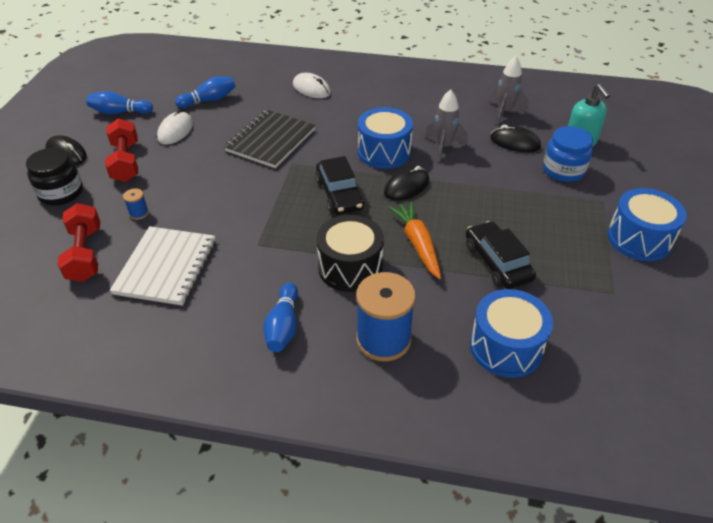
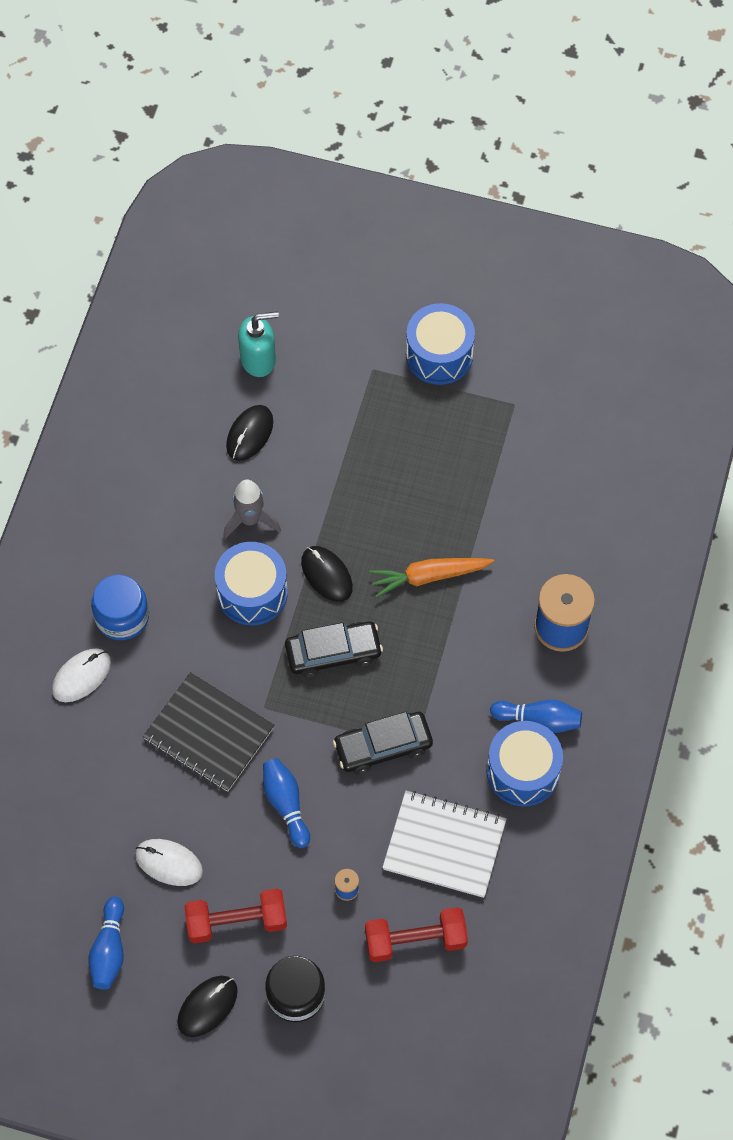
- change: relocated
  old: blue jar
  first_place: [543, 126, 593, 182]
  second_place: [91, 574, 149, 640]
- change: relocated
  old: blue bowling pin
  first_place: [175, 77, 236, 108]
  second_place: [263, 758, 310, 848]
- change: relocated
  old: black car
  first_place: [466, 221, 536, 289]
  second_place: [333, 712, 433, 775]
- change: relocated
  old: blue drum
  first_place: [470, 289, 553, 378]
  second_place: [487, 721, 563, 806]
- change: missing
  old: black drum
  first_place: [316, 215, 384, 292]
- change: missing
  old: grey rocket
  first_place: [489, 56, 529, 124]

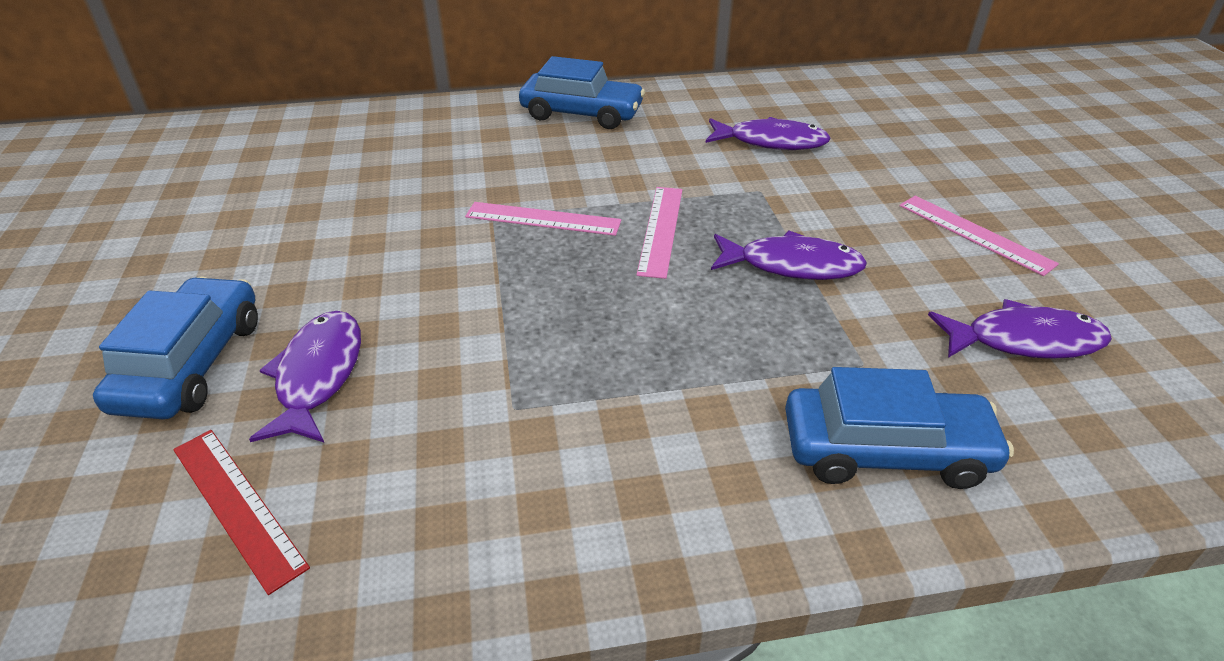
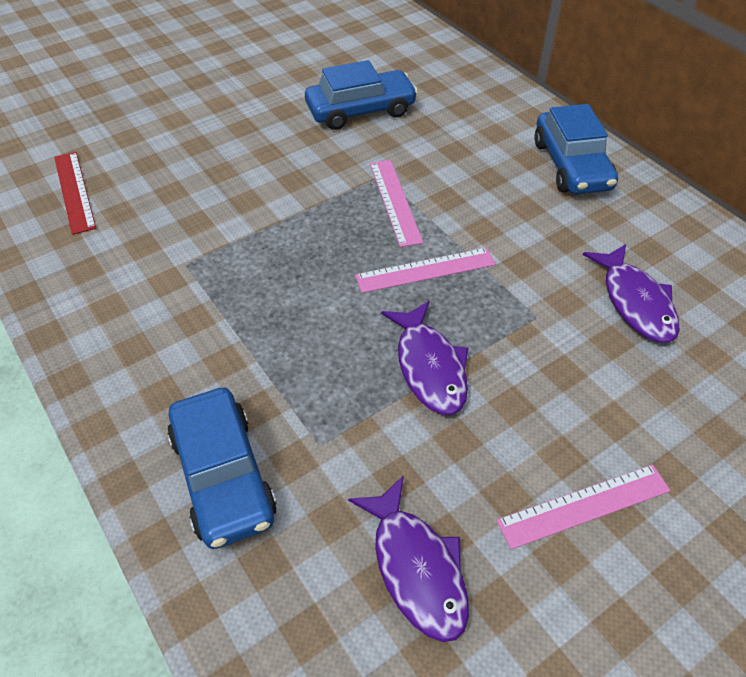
- change: spun
  old: red ruler
  first_place: [173, 430, 310, 595]
  second_place: [54, 152, 96, 235]
  degrees: -45
- change: relocated
  old: blue car
  first_place: [93, 277, 258, 419]
  second_place: [305, 60, 418, 130]
- change: spun
  old: pink ruler
  first_place: [899, 196, 1059, 276]
  second_place: [496, 464, 671, 549]
  degrees: 45
- change: missing
  old: purple fish
  first_place: [249, 311, 361, 442]

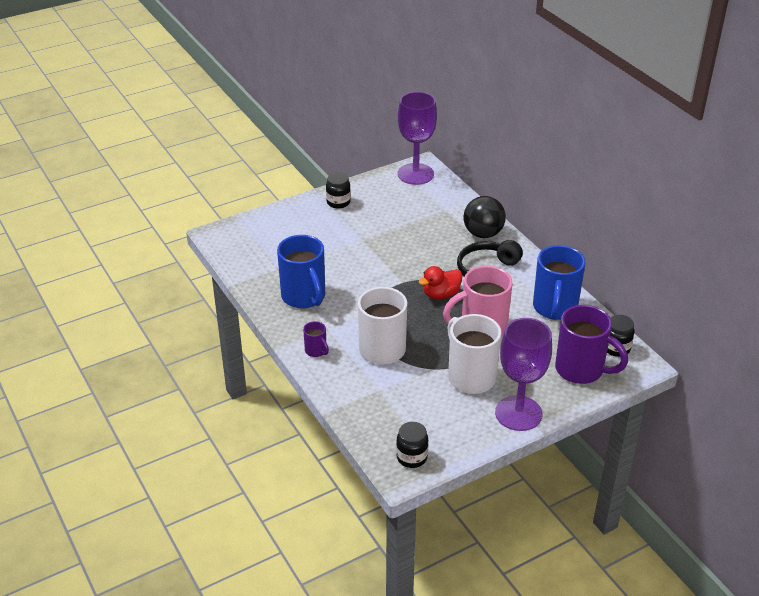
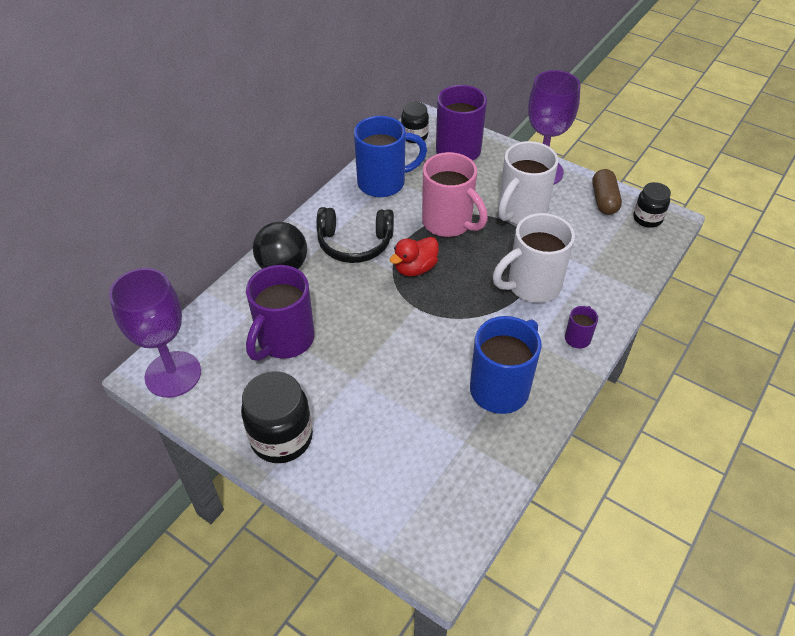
- change: size
  old: black jar
  first_place: [326, 172, 351, 209]
  second_place: [241, 371, 313, 463]
  factor: 1.67
- change: appeared
  new: purple mug
  second_place: [246, 265, 315, 361]
- change: spun
  old: red duck
  first_place: [418, 266, 463, 299]
  second_place: [390, 237, 439, 276]
  degrees: 105
- change: appeared
  new: brown capsule
  second_place: [592, 169, 622, 215]

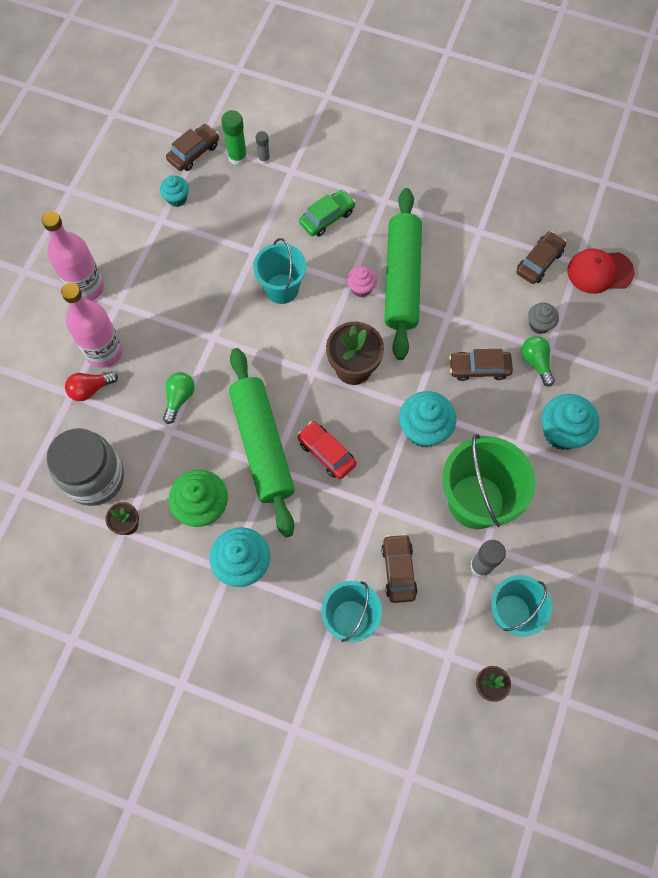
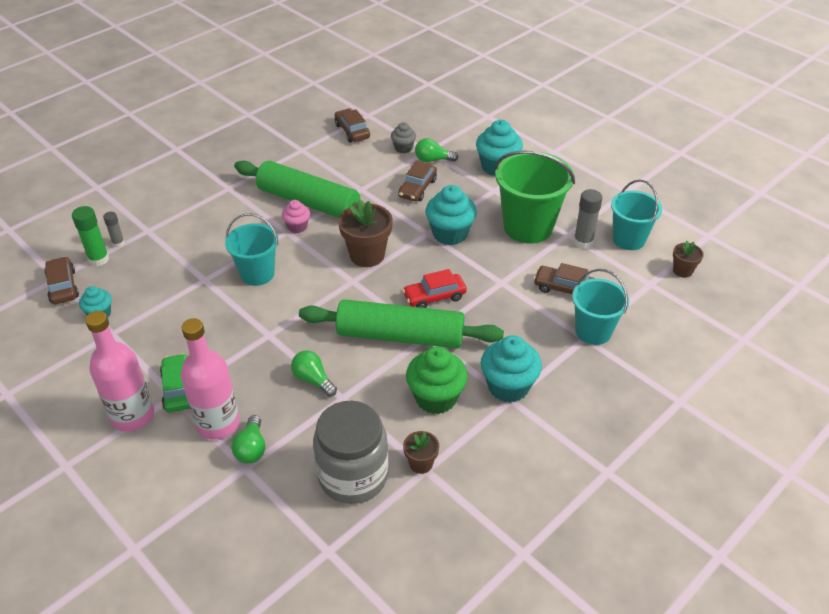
- change: relocated
  old: green car
  first_place: [299, 190, 356, 237]
  second_place: [160, 353, 190, 412]
- change: colour
  old: red light bulb
  new: green light bulb
  first_place: [65, 372, 118, 401]
  second_place: [231, 415, 265, 464]
- change: missing
  old: red cap
  first_place: [567, 248, 634, 294]

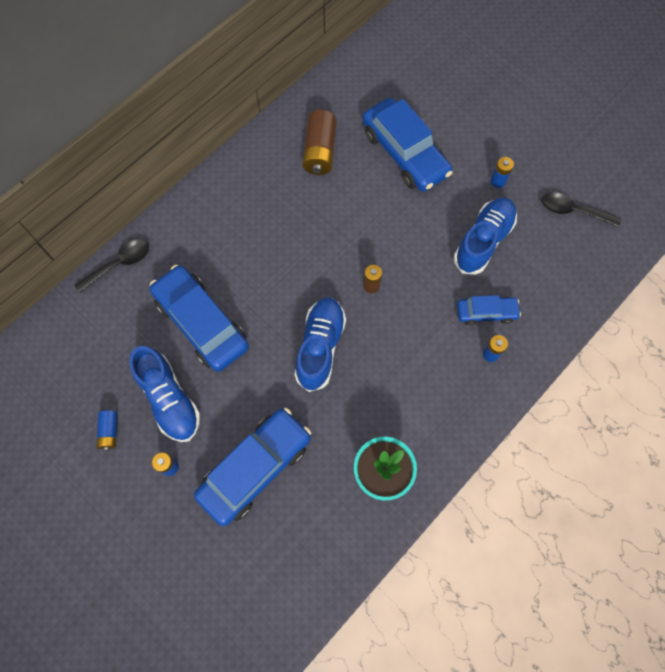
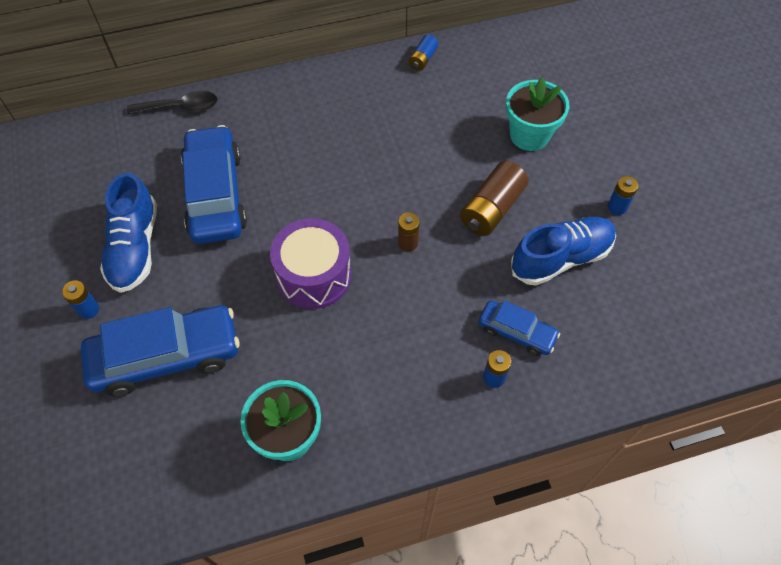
- change: exchanged
  old: blue shoe
  new: purple drum
  first_place: [295, 297, 346, 392]
  second_place: [270, 218, 352, 309]
- change: relocated
  old: blue battery
  first_place: [97, 410, 117, 451]
  second_place: [409, 35, 438, 71]
- change: relocated
  old: brown battery
  first_place: [303, 110, 337, 175]
  second_place: [460, 161, 529, 236]
- change: exchanged
  old: blue car
  new: turquoise flower pot
  first_place: [362, 98, 453, 192]
  second_place: [506, 77, 569, 151]
- change: missing
  old: black spoon
  first_place: [542, 192, 621, 227]

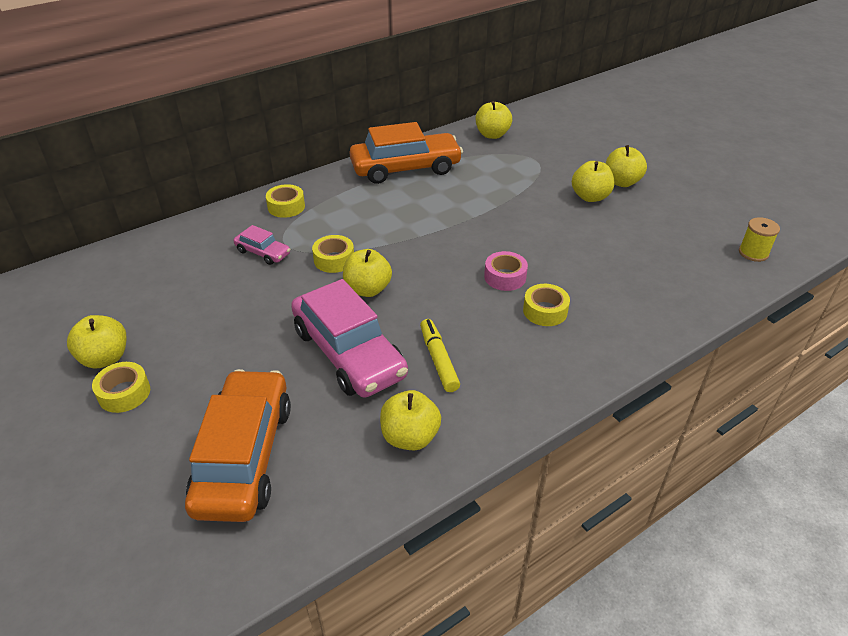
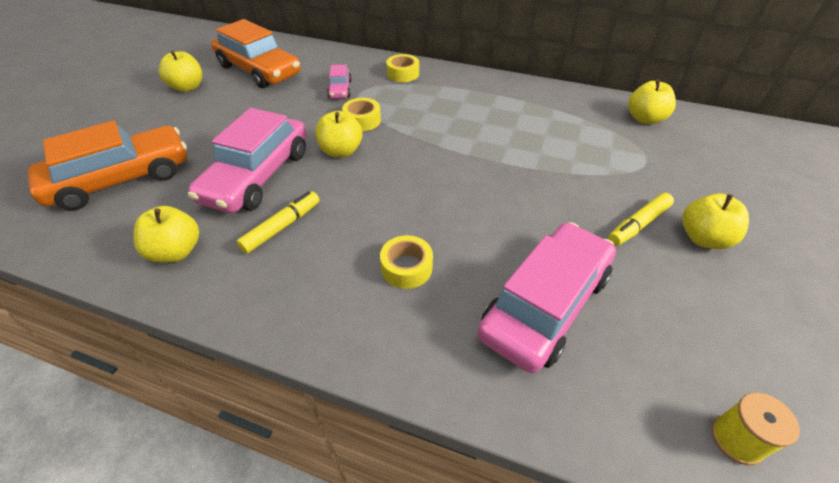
- change: relocated
  old: orange car
  first_place: [349, 122, 463, 184]
  second_place: [211, 19, 301, 88]
- change: appeared
  new: pink car
  second_place: [478, 222, 616, 373]
- change: exchanged
  old: yellow apple
  new: yellow marker
  first_place: [572, 161, 614, 202]
  second_place: [608, 193, 674, 246]
- change: missing
  old: yellow tape
  first_place: [92, 362, 150, 413]
- change: missing
  old: pink tape
  first_place: [484, 251, 528, 291]

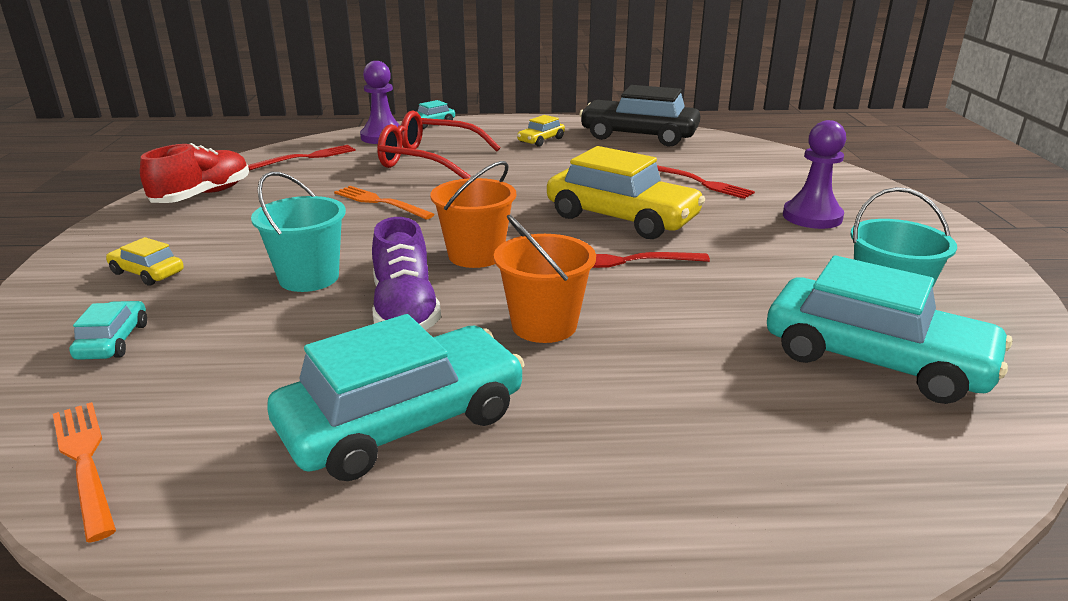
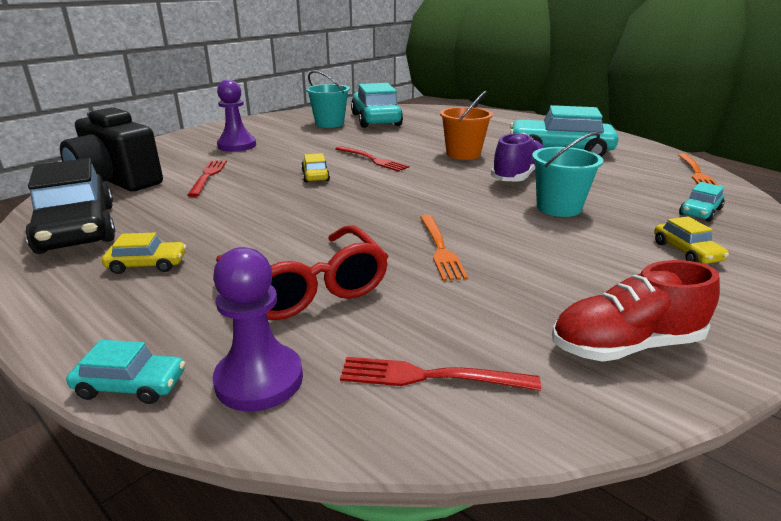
- change: appeared
  new: black camera
  second_place: [60, 107, 163, 191]
- change: size
  old: yellow car
  first_place: [547, 146, 705, 239]
  second_place: [301, 153, 330, 183]
  factor: 0.46
- change: missing
  old: orange bucket
  first_place: [430, 161, 516, 268]

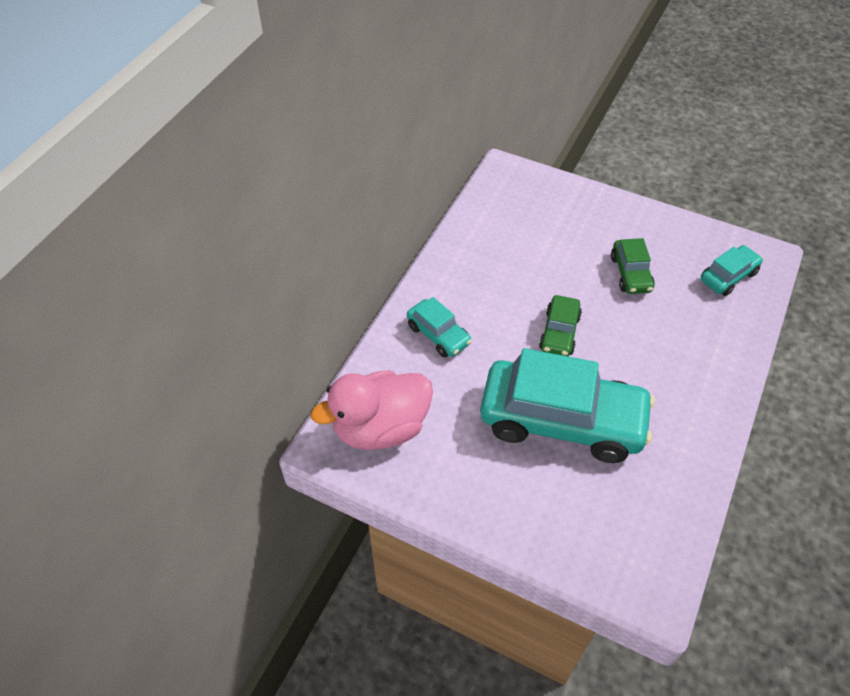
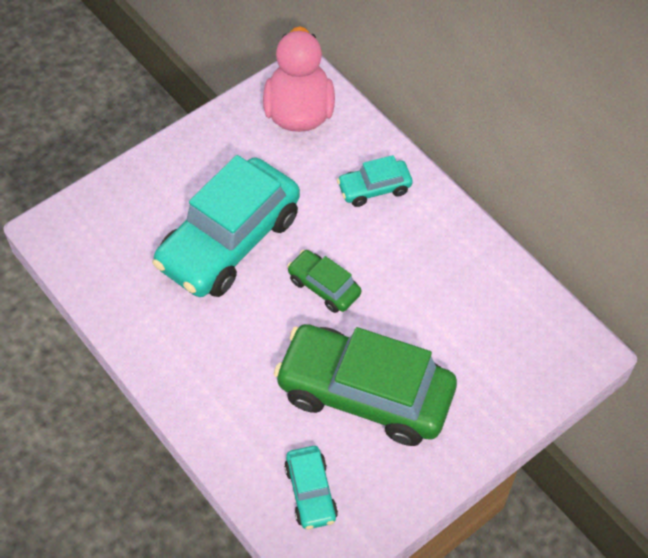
- change: size
  old: green car
  first_place: [611, 238, 655, 294]
  second_place: [274, 324, 457, 446]
  factor: 2.15

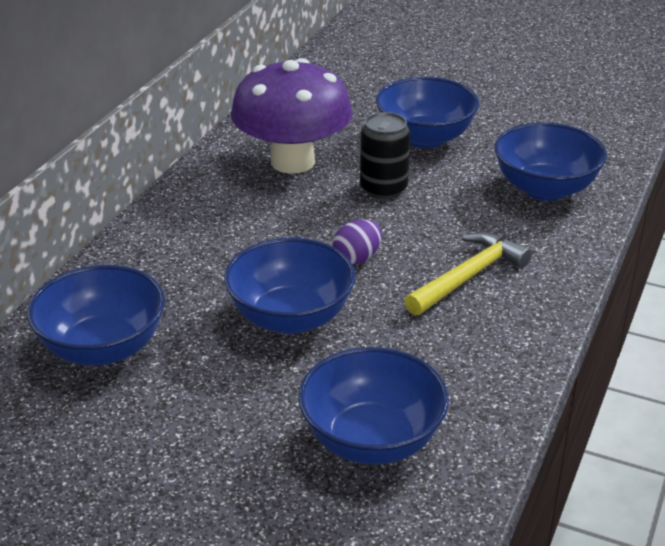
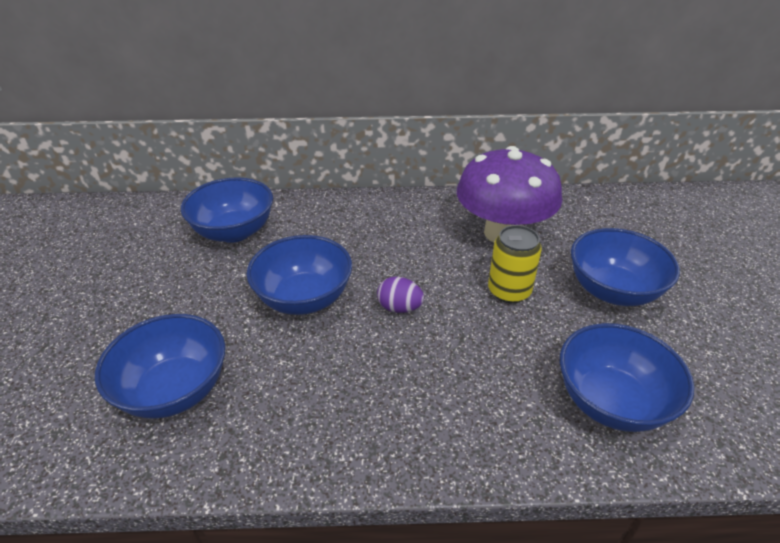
- change: colour
  old: black can
  new: yellow can
  first_place: [360, 112, 411, 199]
  second_place: [488, 225, 542, 303]
- change: missing
  old: yellow hammer
  first_place: [404, 232, 532, 316]

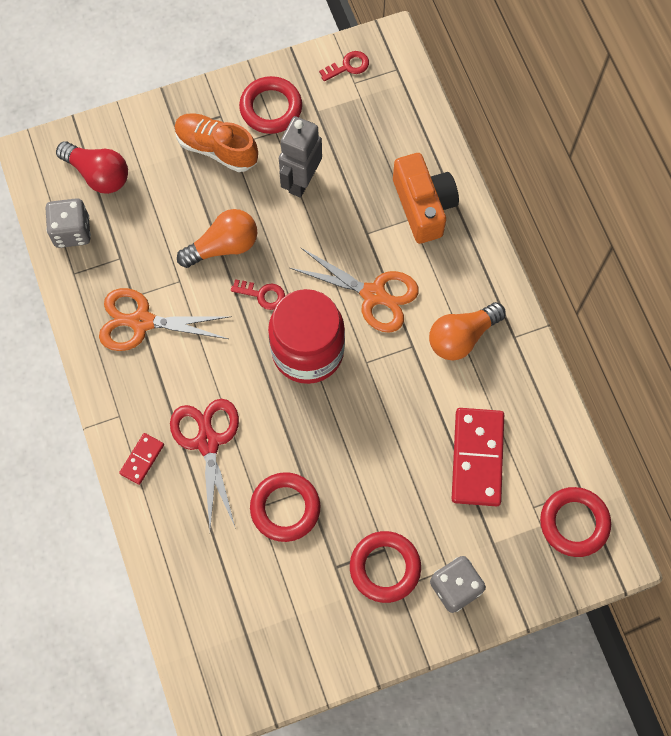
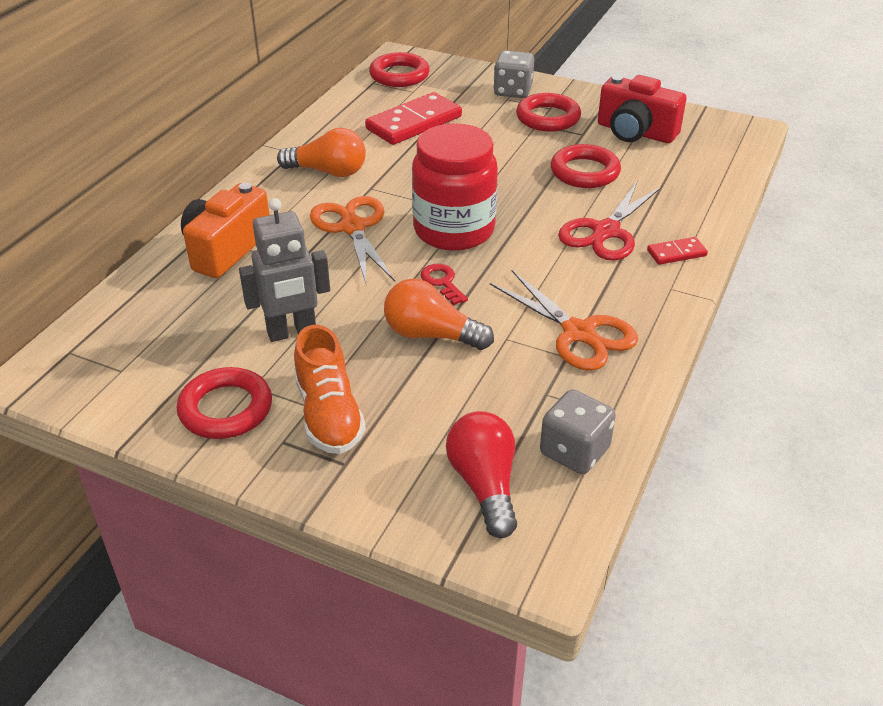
- change: appeared
  new: red camera
  second_place: [598, 75, 686, 143]
- change: missing
  old: red key
  first_place: [319, 51, 369, 81]

